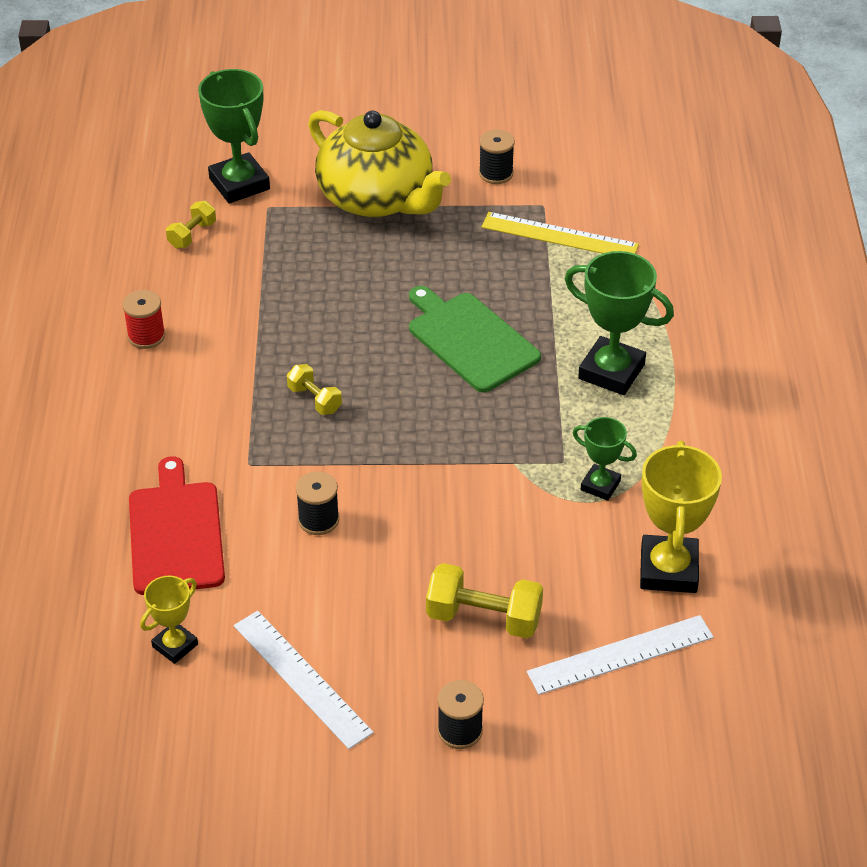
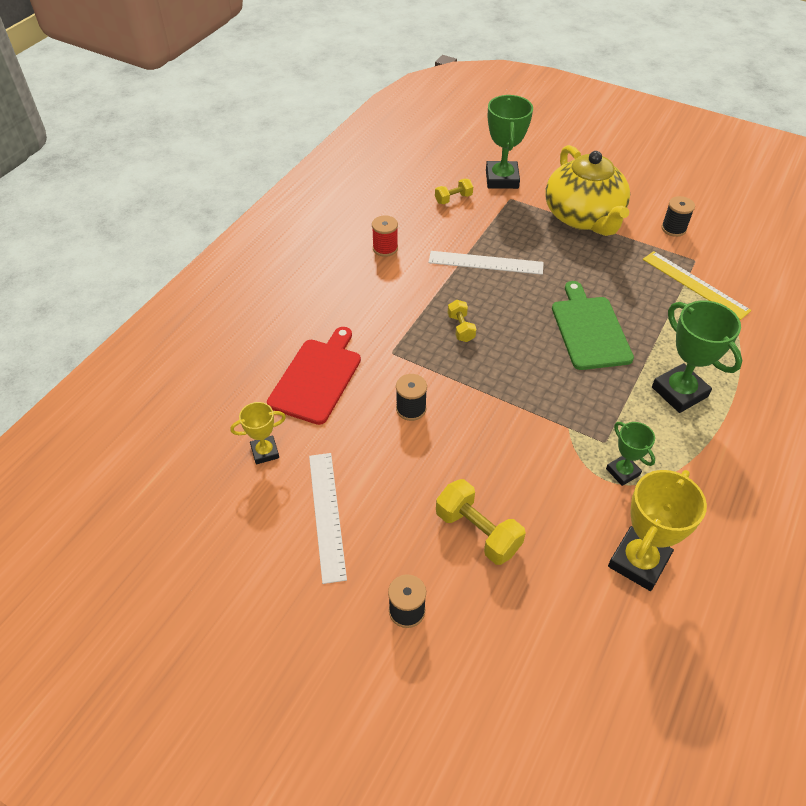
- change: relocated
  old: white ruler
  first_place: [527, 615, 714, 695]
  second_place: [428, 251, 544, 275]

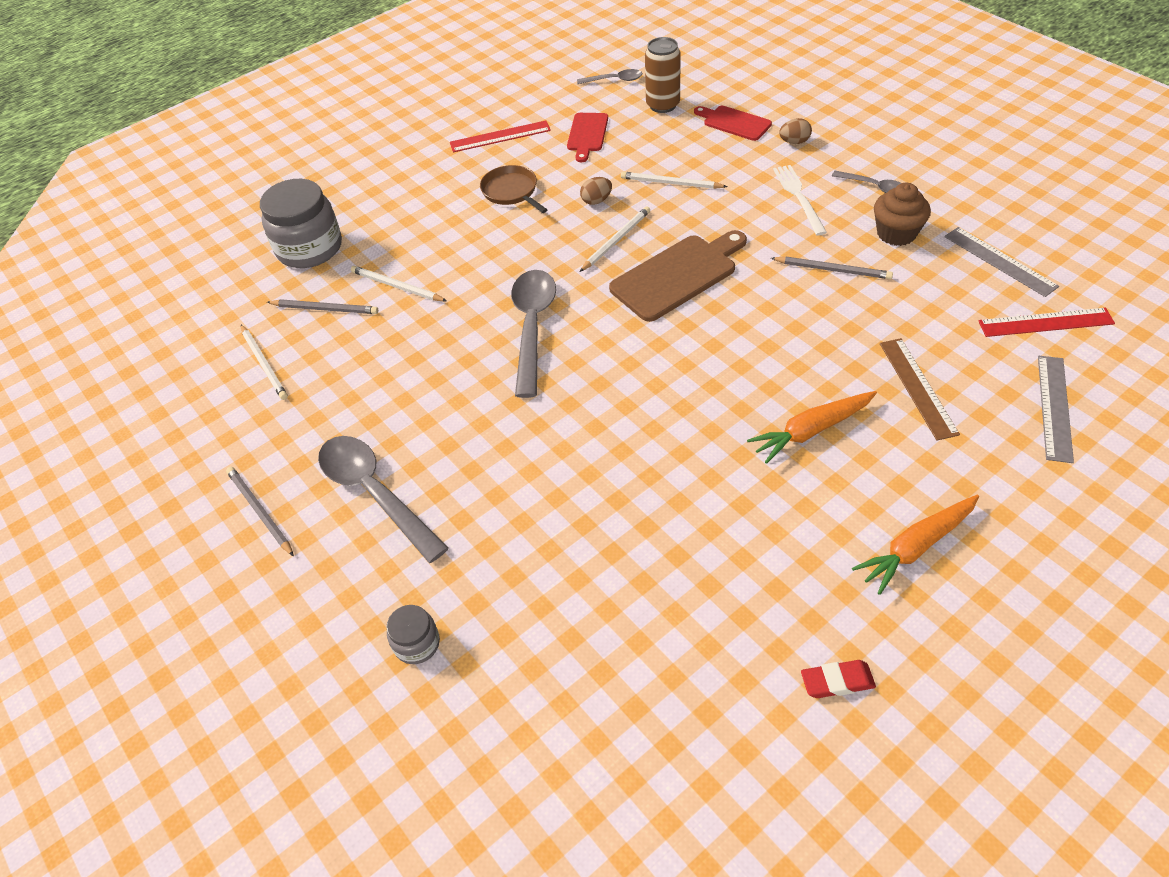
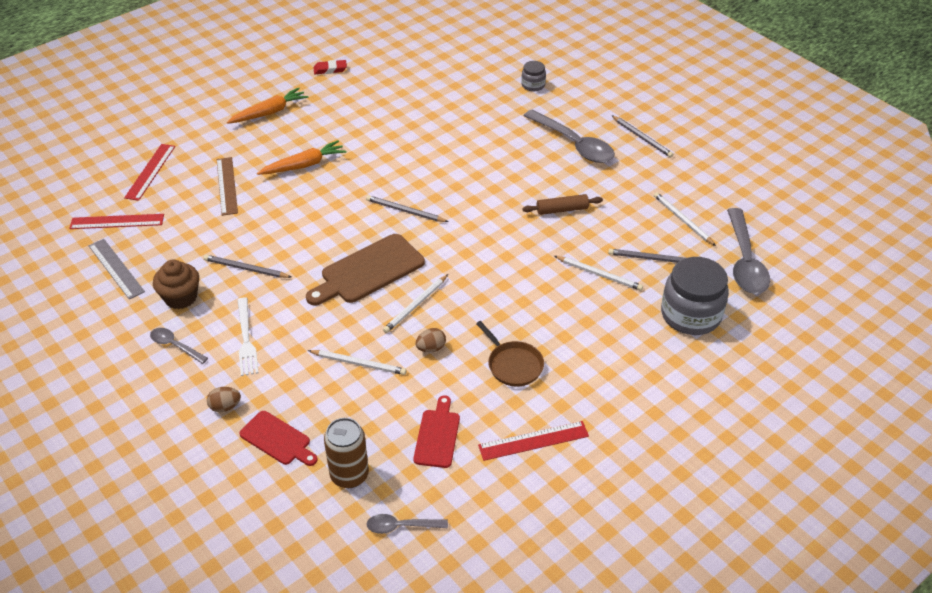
- change: colour
  old: grey ruler
  new: red ruler
  first_place: [1038, 356, 1074, 463]
  second_place: [124, 144, 175, 201]
- change: appeared
  new: grey pencil
  second_place: [366, 195, 448, 222]
- change: appeared
  new: brown rolling pin
  second_place: [522, 194, 603, 215]
- change: relocated
  old: grey spoon
  first_place: [511, 270, 556, 398]
  second_place: [727, 208, 770, 294]

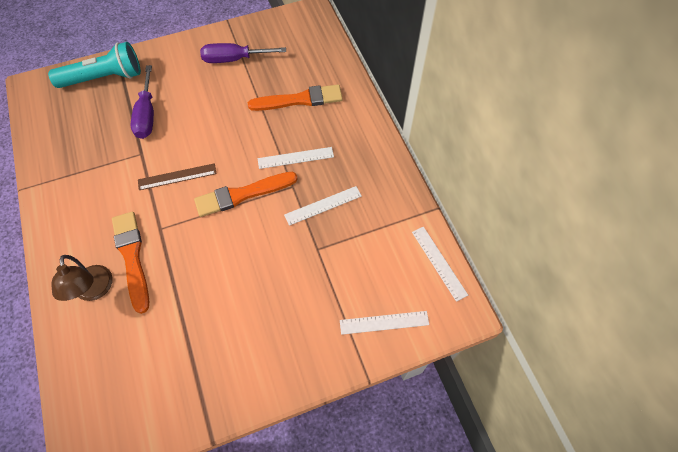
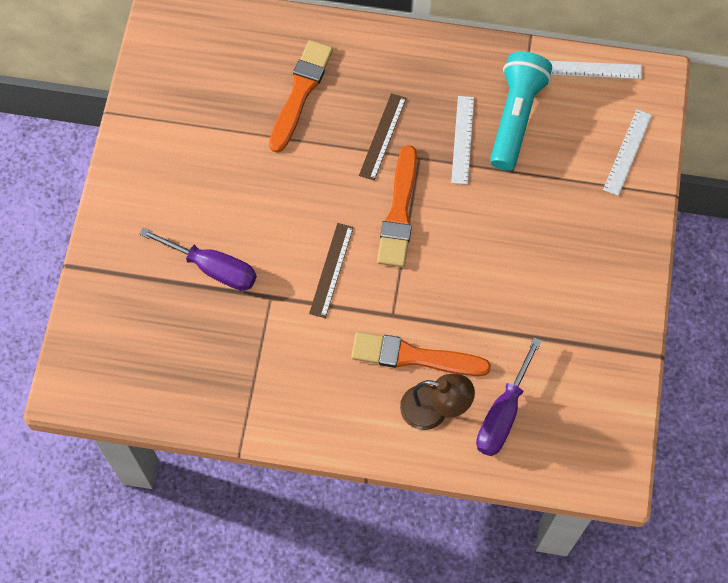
- change: colour
  old: white ruler
  new: brown ruler
  first_place: [258, 147, 334, 169]
  second_place: [359, 93, 406, 180]
- change: relocated
  old: purple screwdriver
  first_place: [200, 43, 286, 63]
  second_place: [476, 337, 542, 456]
- change: relocated
  old: turquoise flashlight
  first_place: [48, 42, 141, 88]
  second_place: [490, 51, 552, 171]

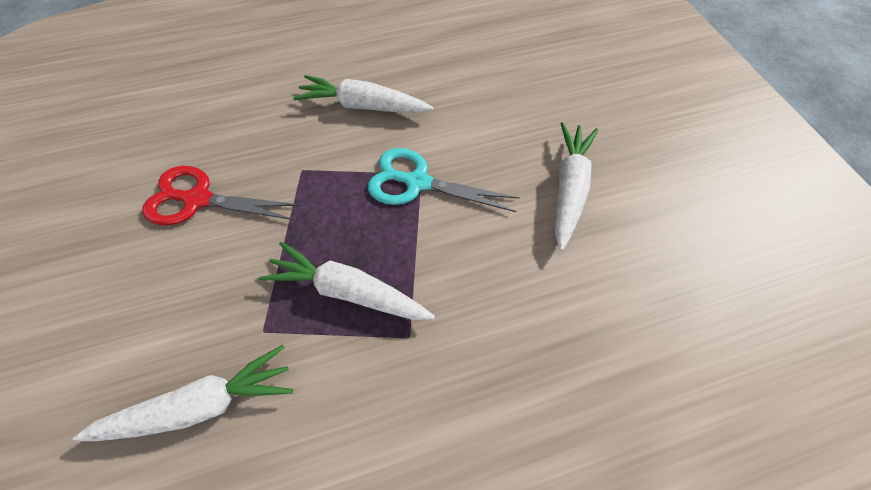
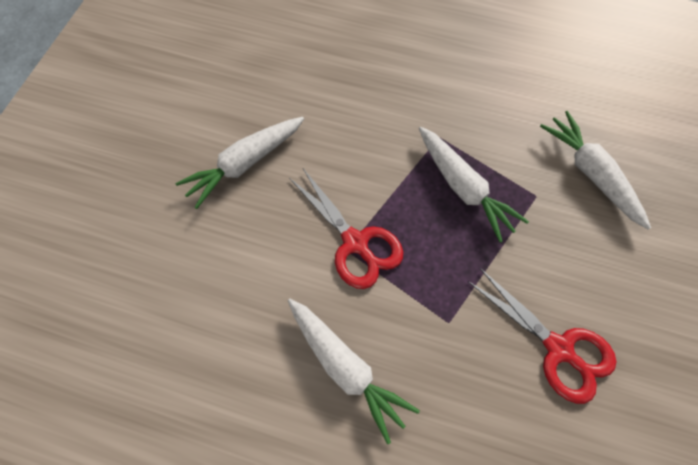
- change: colour
  old: turquoise scissors
  new: red scissors
  first_place: [368, 148, 520, 212]
  second_place: [289, 169, 403, 289]
- change: spun
  old: white carrot
  first_place: [73, 345, 293, 441]
  second_place: [540, 111, 651, 230]
  degrees: 45

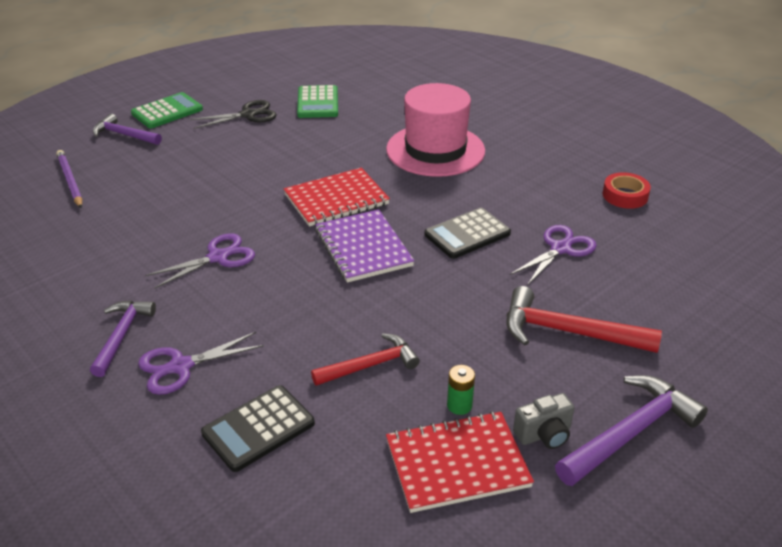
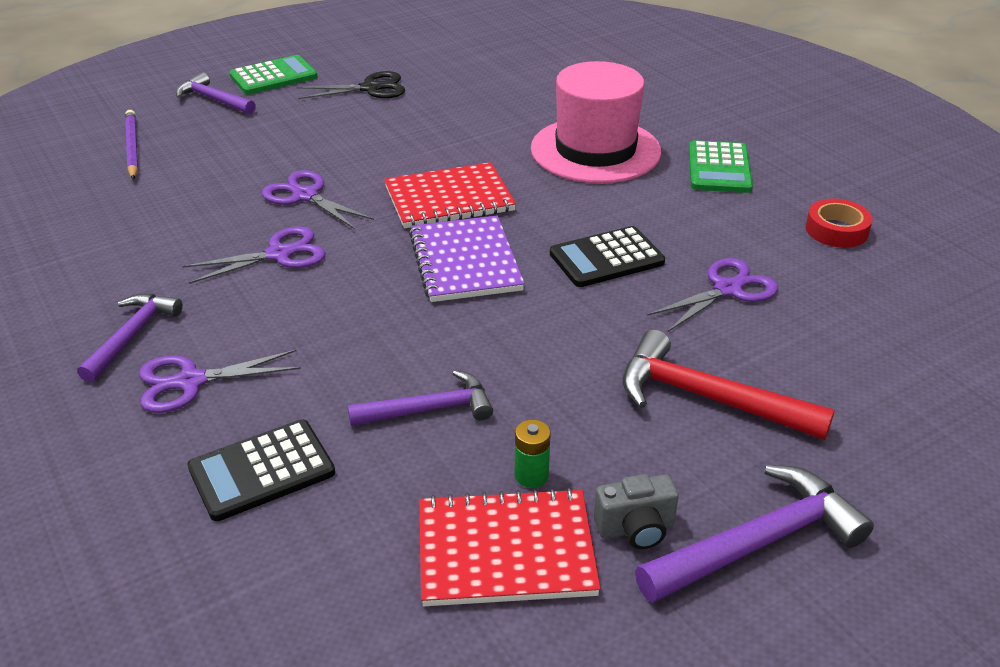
- change: appeared
  new: purple scissors
  second_place: [262, 170, 374, 229]
- change: colour
  old: red hammer
  new: purple hammer
  first_place: [311, 333, 420, 386]
  second_place: [348, 370, 493, 426]
- change: relocated
  old: green calculator
  first_place: [297, 85, 338, 118]
  second_place: [689, 140, 753, 193]

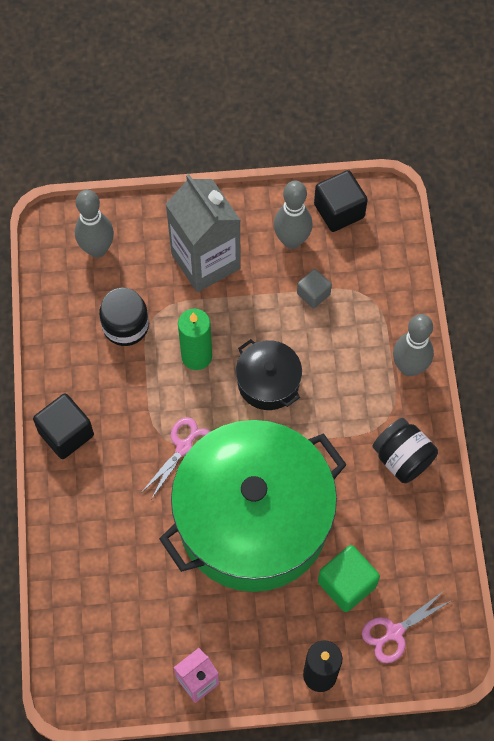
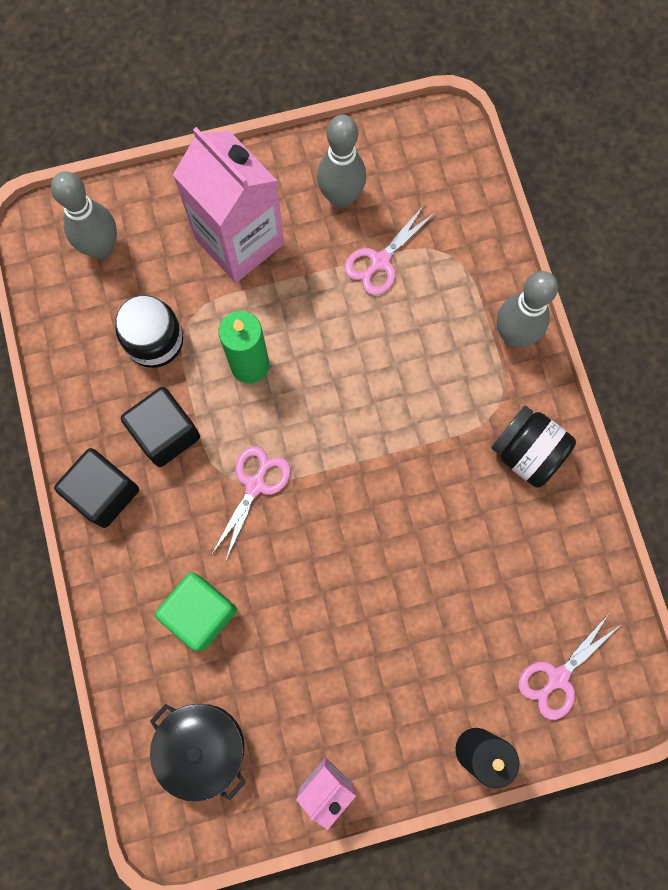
- change: relocated
  old: black cube
  first_place: [314, 170, 368, 232]
  second_place: [121, 387, 200, 467]
- change: relocated
  old: black pot
  first_place: [236, 339, 302, 410]
  second_place: [150, 704, 246, 802]
- change: relocated
  old: green cube
  first_place: [318, 545, 380, 612]
  second_place: [155, 572, 237, 651]
- change: colour
  old: grey carton
  new: pink carton
  first_place: [166, 174, 241, 292]
  second_place: [173, 127, 284, 283]
- change: exchanged
  old: grey cube
  new: pink scissors
  first_place: [297, 269, 332, 309]
  second_place: [344, 204, 436, 295]
- change: missing
  old: green pot
  first_place: [159, 420, 347, 592]

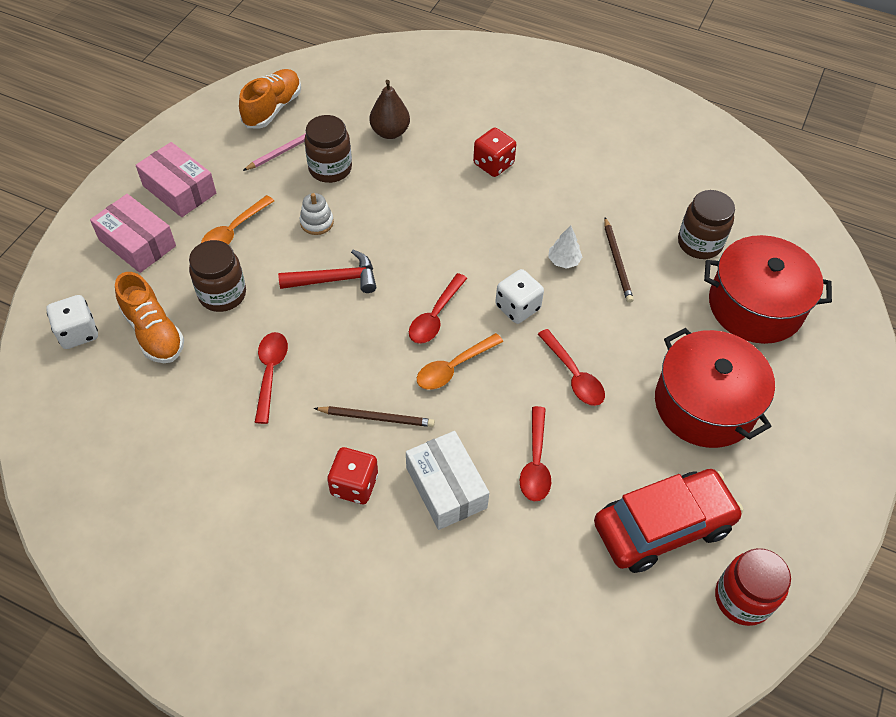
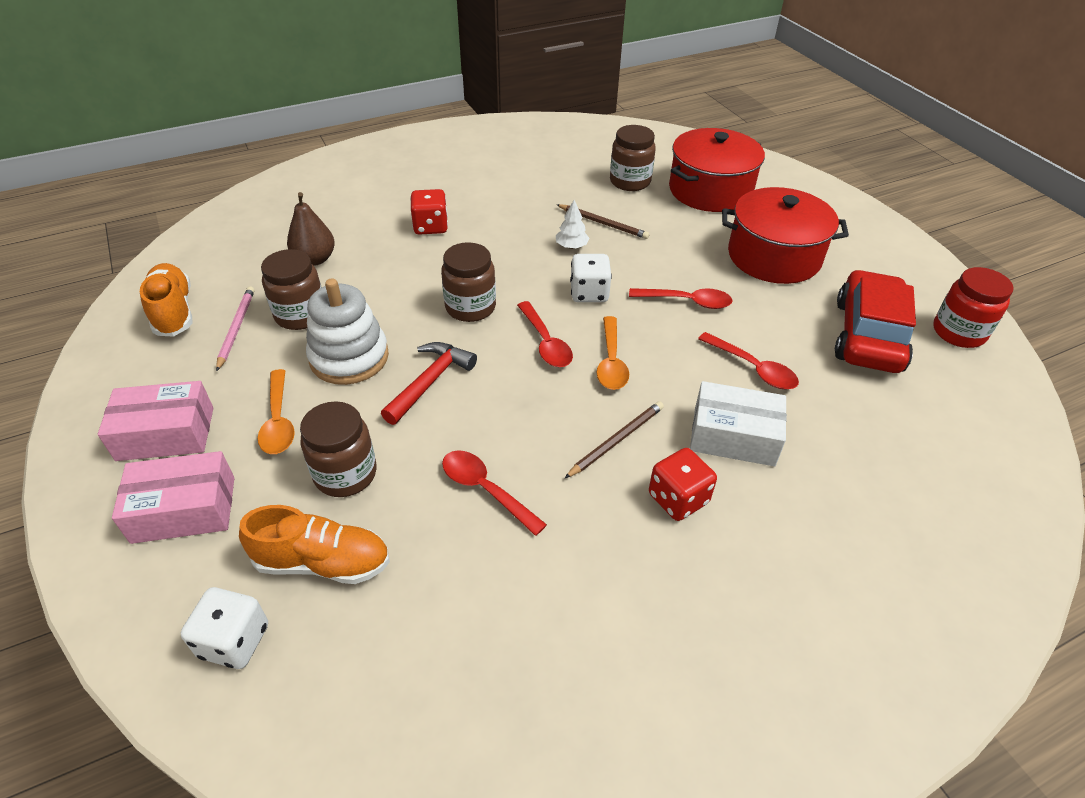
- change: size
  old: white stacking toy
  first_place: [300, 193, 334, 235]
  second_place: [306, 279, 389, 385]
  factor: 1.95
- change: appeared
  new: brown jar
  second_place: [441, 242, 496, 322]

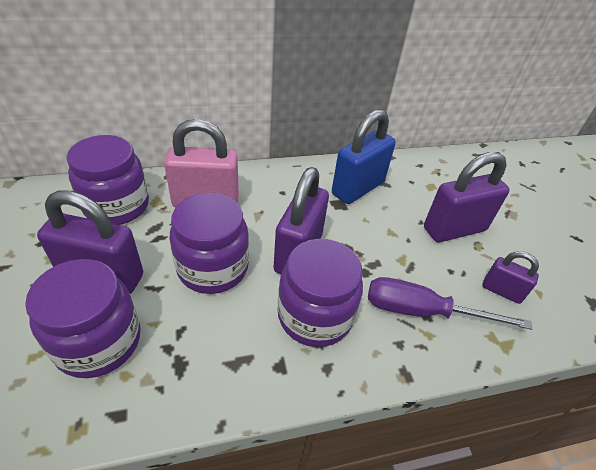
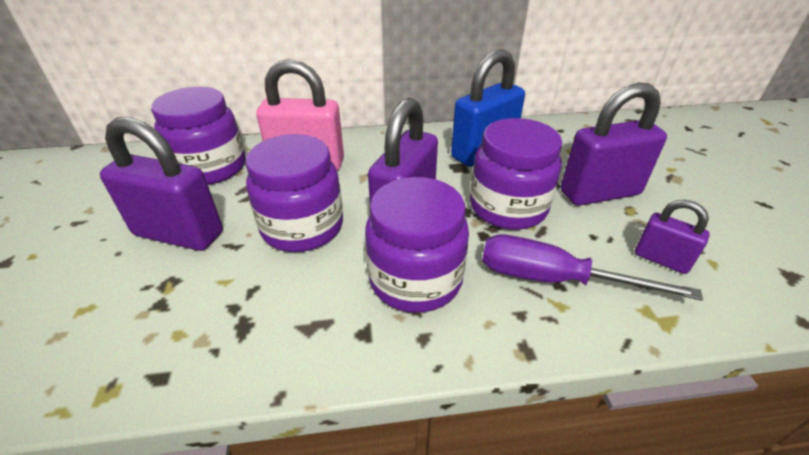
- change: relocated
  old: purple jar
  first_place: [25, 259, 141, 378]
  second_place: [470, 118, 562, 230]

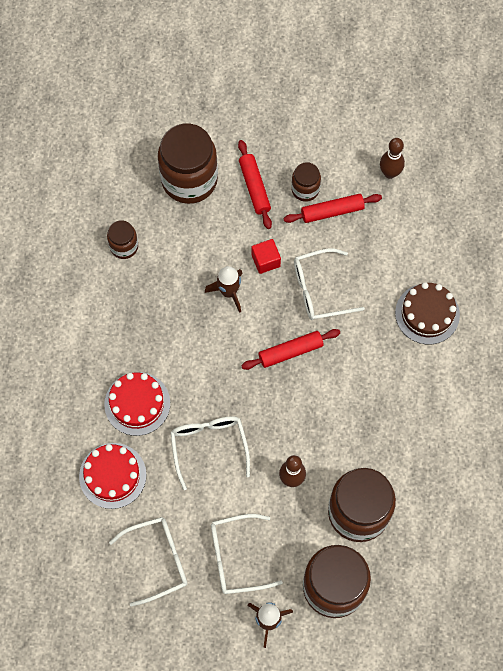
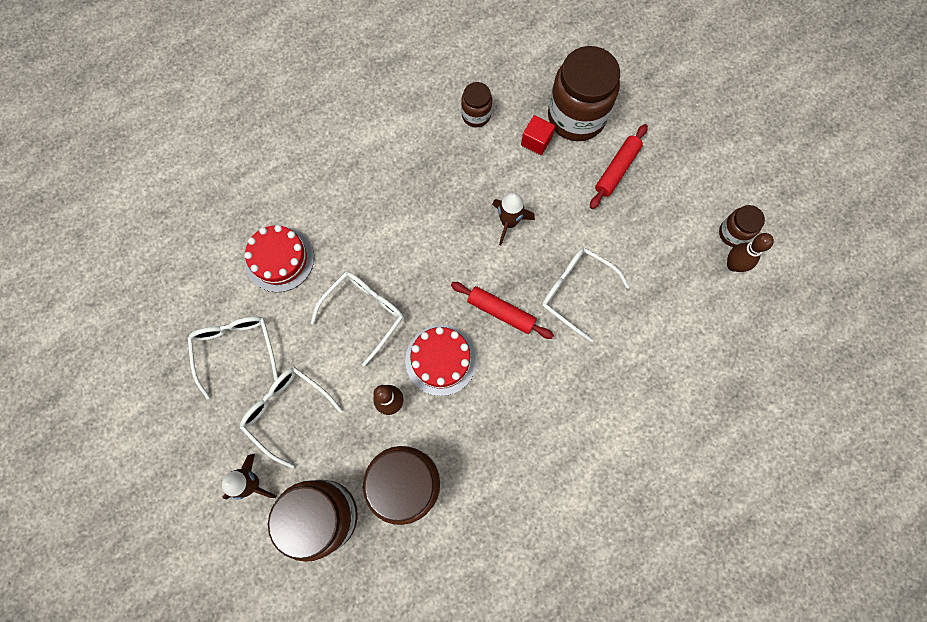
- change: spun
  old: white glasses
  first_place: [109, 517, 188, 607]
  second_place: [188, 316, 278, 399]
  degrees: -135
- change: relocated
  old: red cake
  first_place: [104, 372, 170, 436]
  second_place: [405, 325, 477, 396]
- change: relocated
  old: red cube
  first_place: [252, 239, 281, 274]
  second_place: [521, 115, 555, 155]
- change: relocated
  old: brown jar
  first_place: [291, 162, 321, 202]
  second_place: [719, 205, 765, 247]
- change: missing
  old: red rolling pin
  first_place: [283, 194, 382, 223]
- change: missing
  old: brown cake
  first_place: [395, 282, 460, 344]

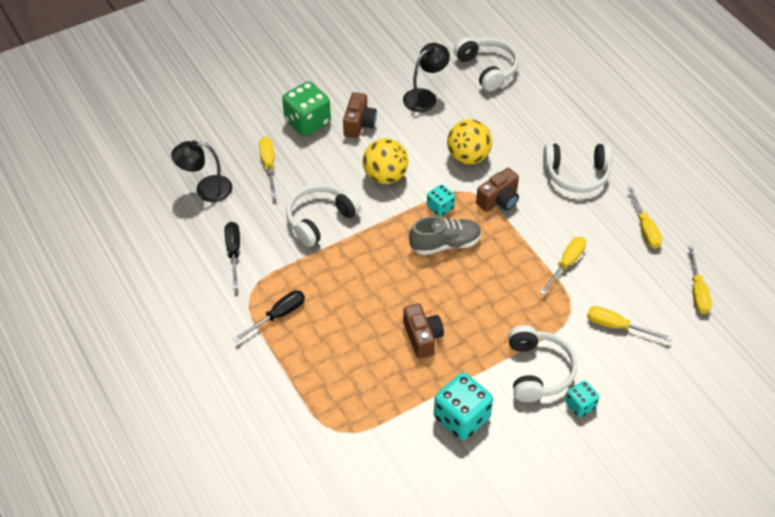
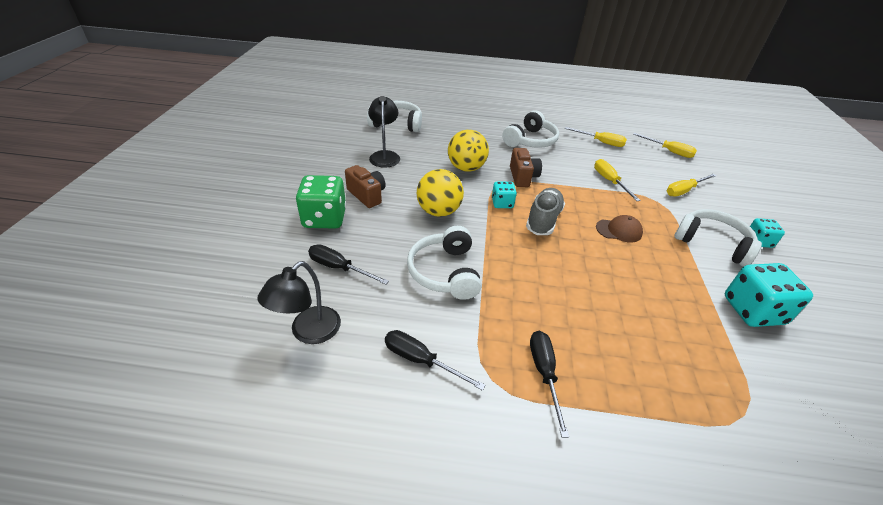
- change: colour
  old: yellow screwdriver
  new: black screwdriver
  first_place: [259, 137, 276, 196]
  second_place: [308, 244, 389, 285]
- change: appeared
  new: brown cap
  second_place: [596, 215, 643, 243]
- change: missing
  old: brown camera
  first_place: [403, 304, 444, 358]

